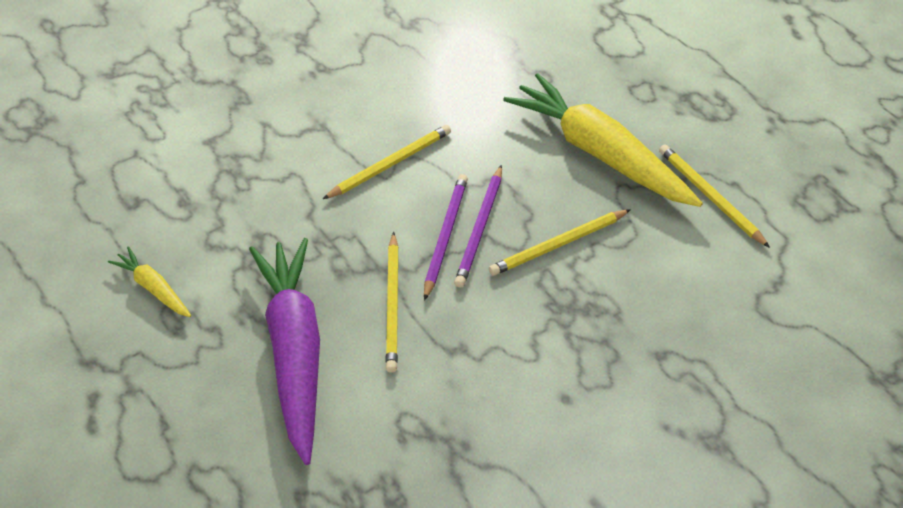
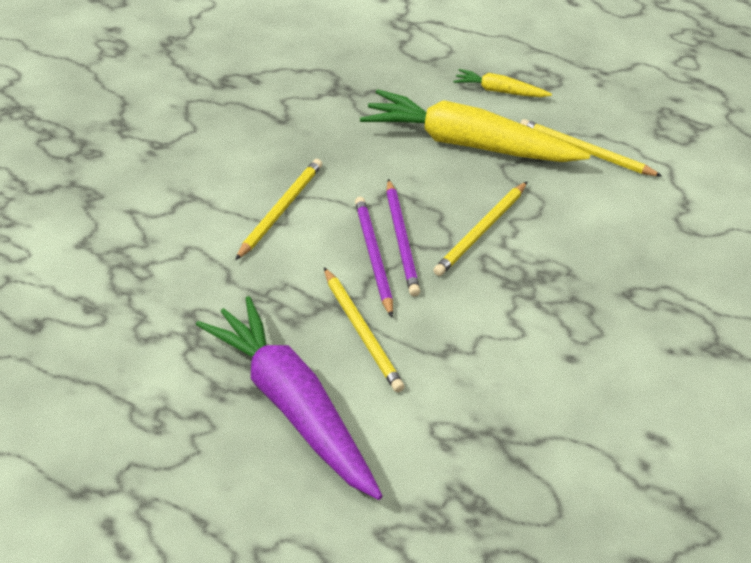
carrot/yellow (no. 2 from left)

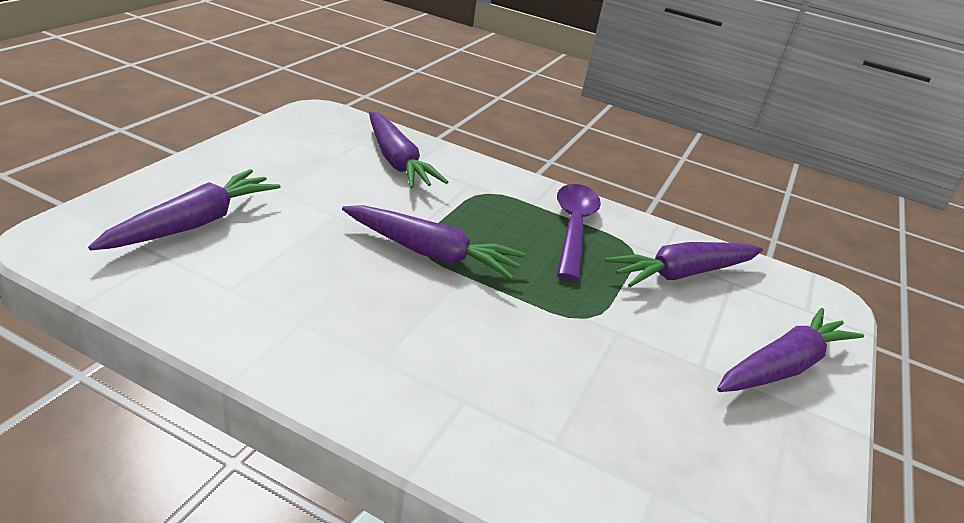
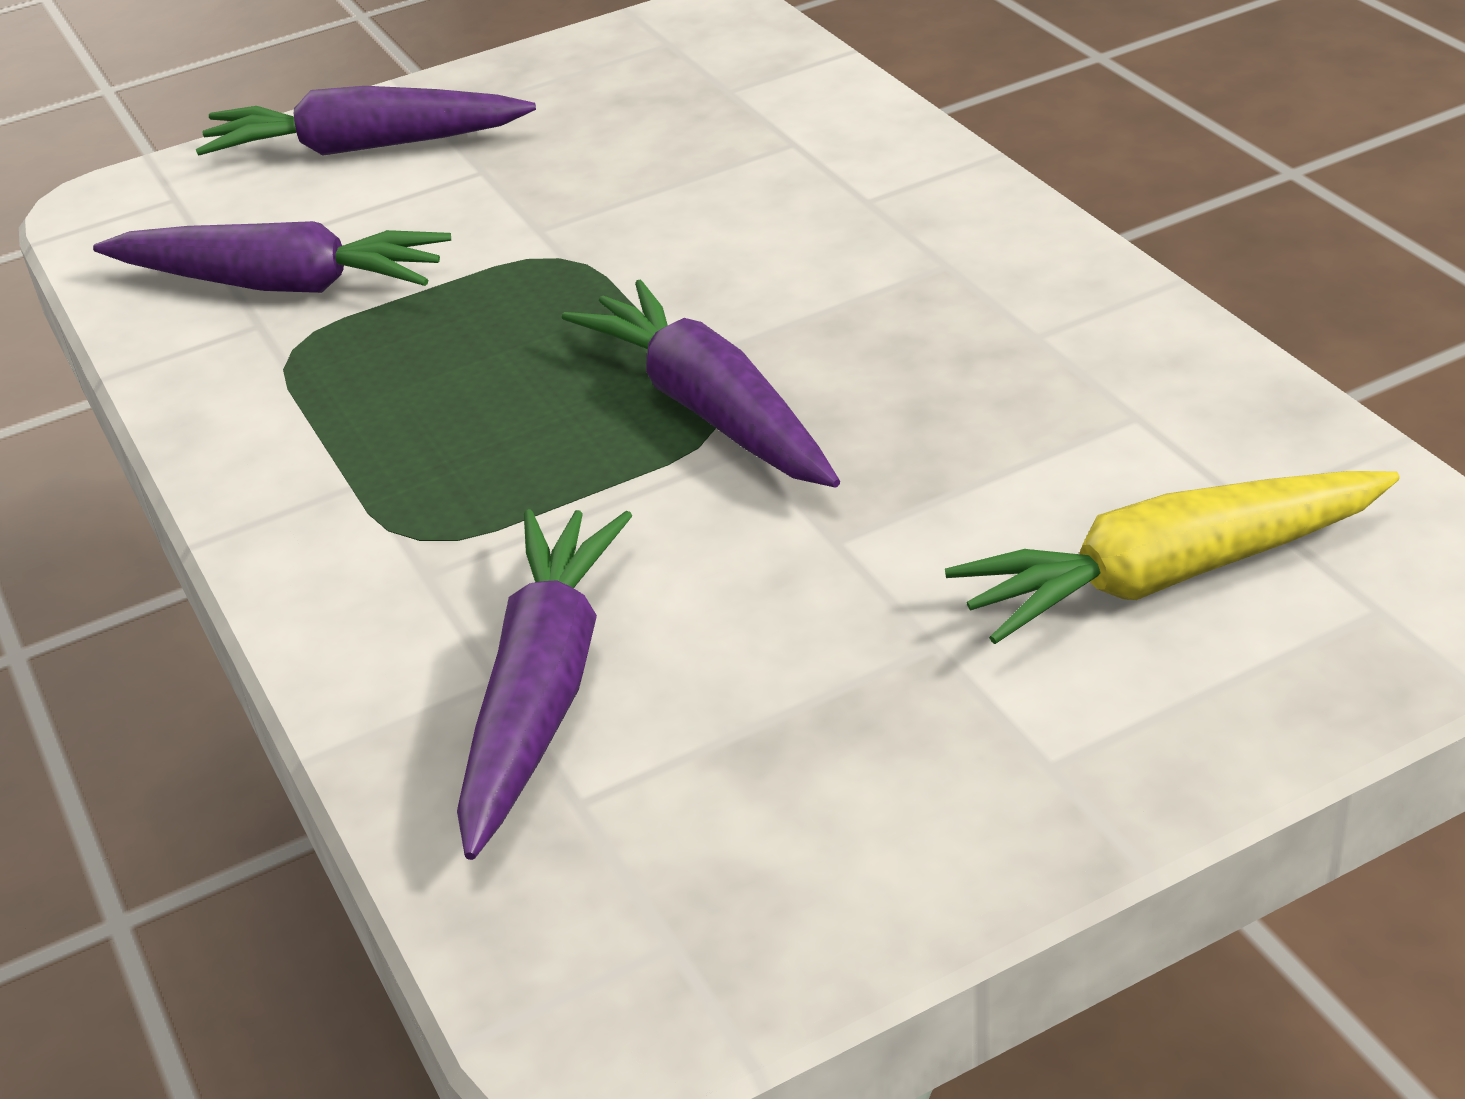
carrot/yellow
spoon/purple

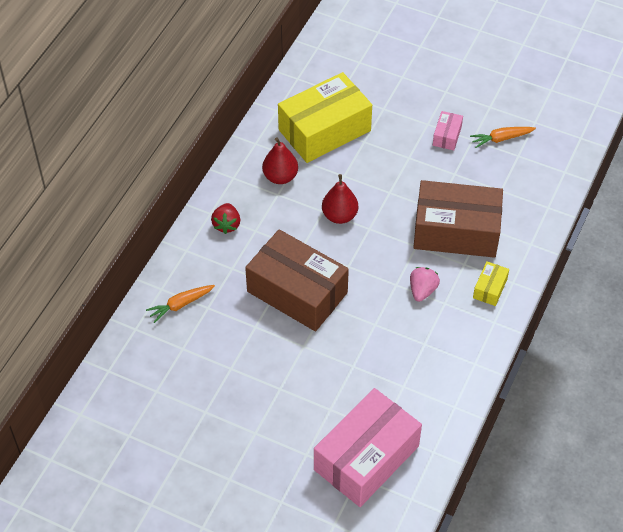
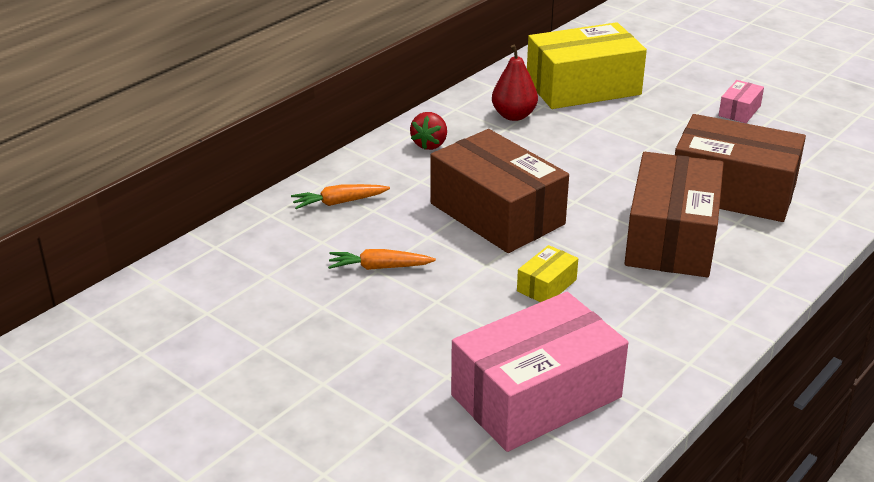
carrot/orange (no. 2 from left)
pear/red (no. 2 from left in the first image)
box/yellow (no. 1 from left)
box/brown (no. 2 from left)

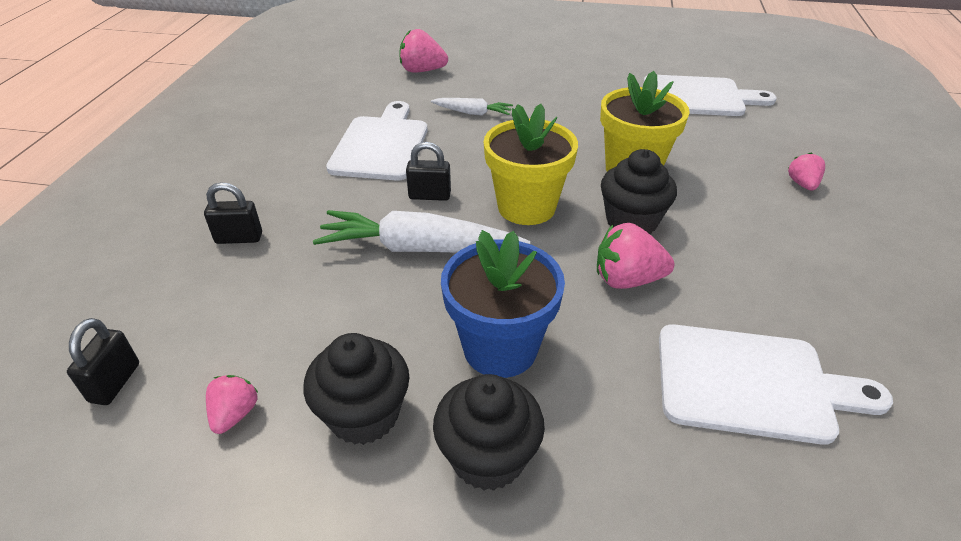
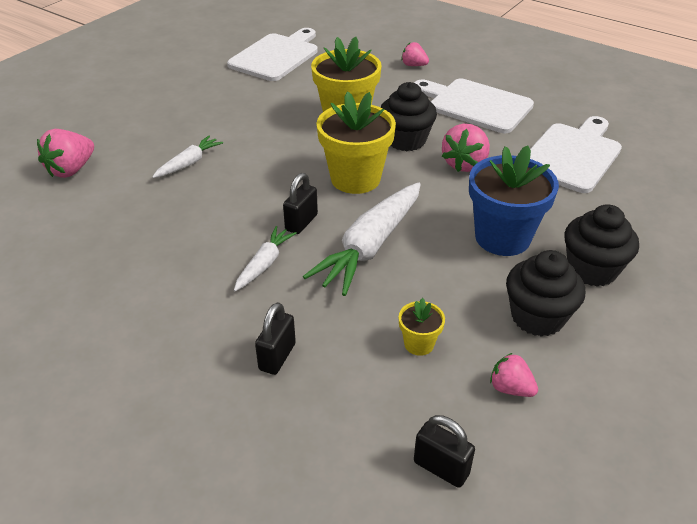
cutting board/white (no. 2 from left)
carrot/white (no. 2 from left)
flower pot/yellow (no. 3 from left)

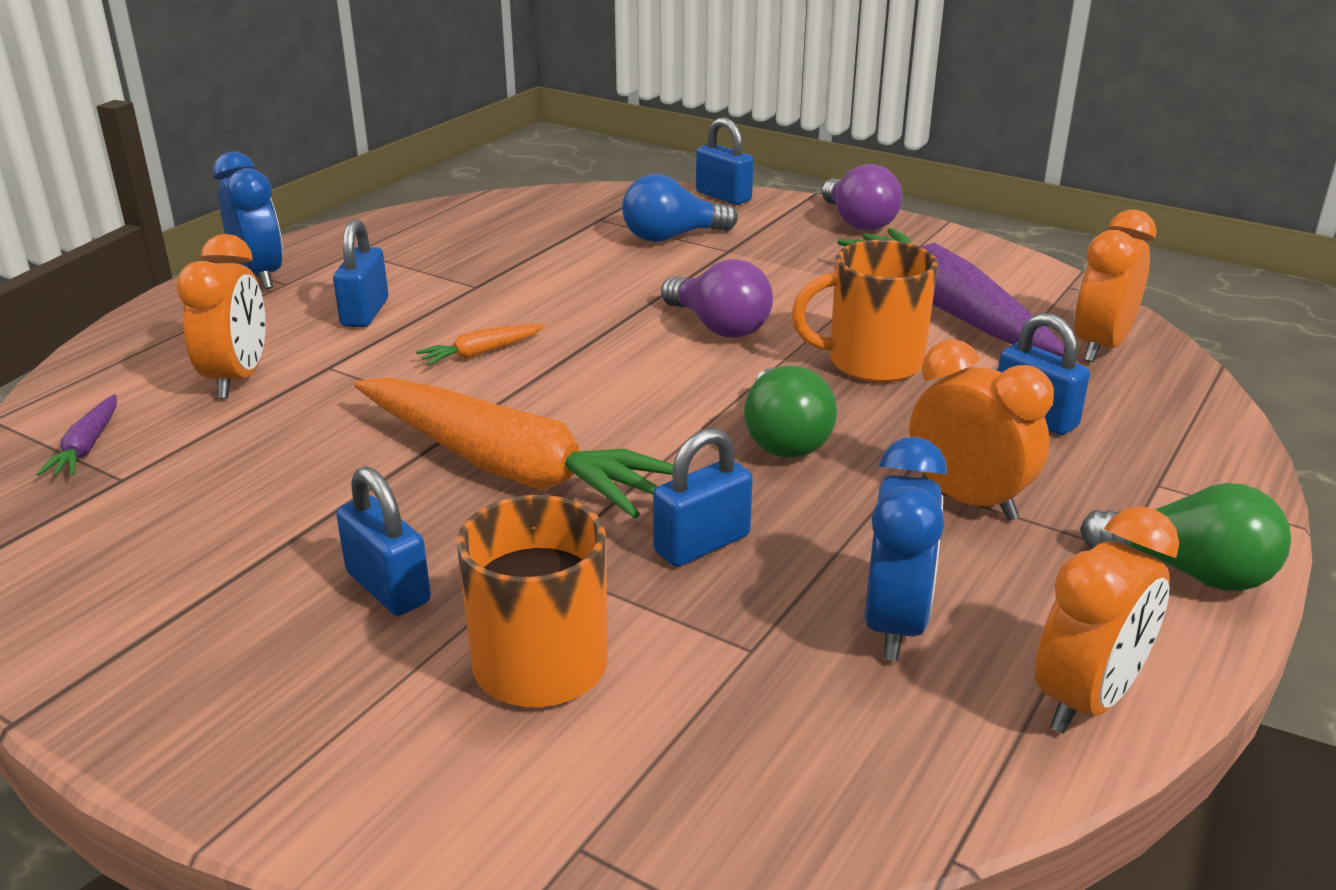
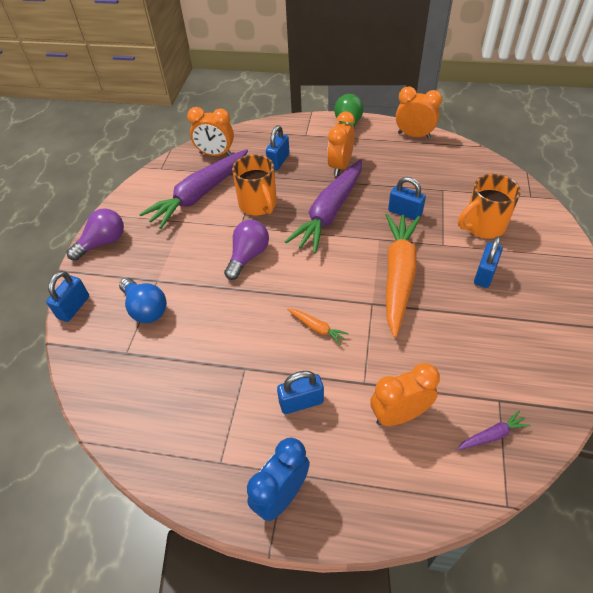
carrot/purple (no. 2 from left)
clock/blue (no. 2 from left in the first image)

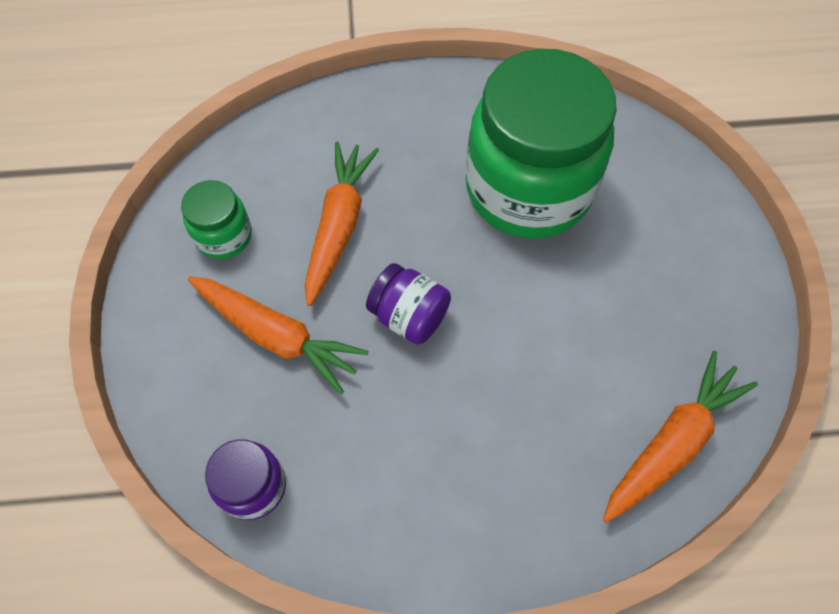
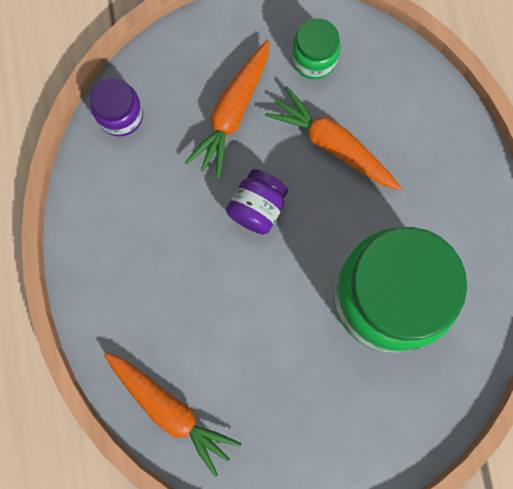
carrot/orange (no. 3 from left)

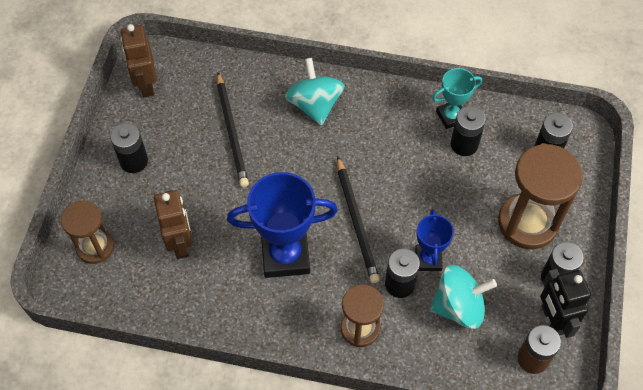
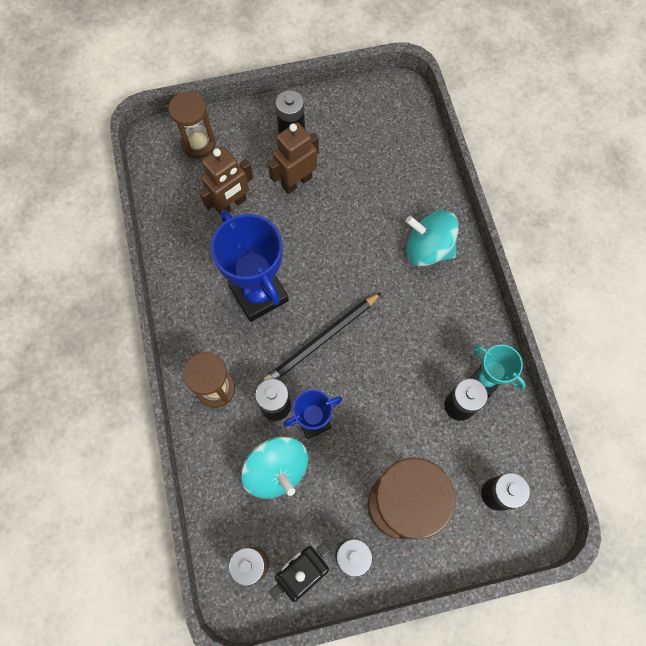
robot/brown (no. 2 from left)
spinning top/turquoise (no. 2 from left)
pencil/black (no. 1 from left in the first image)

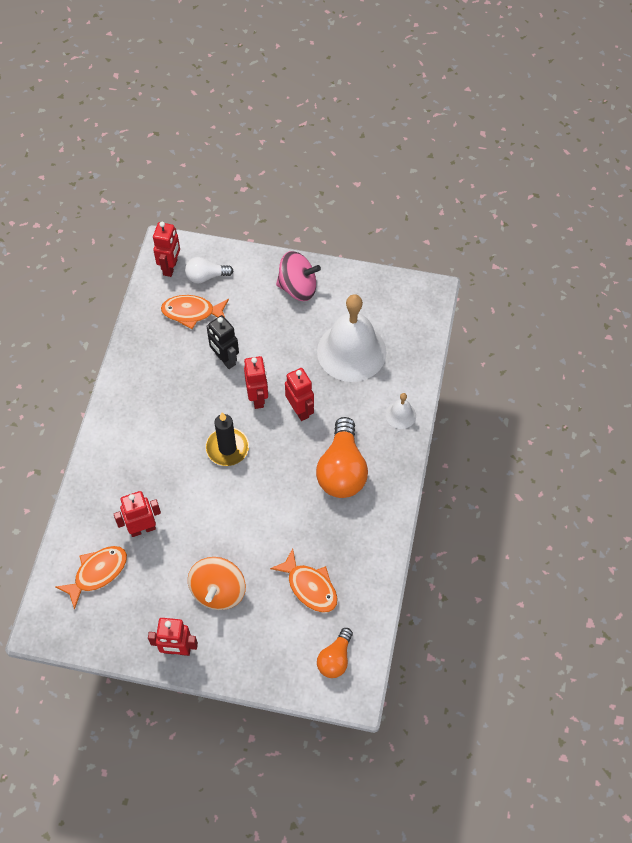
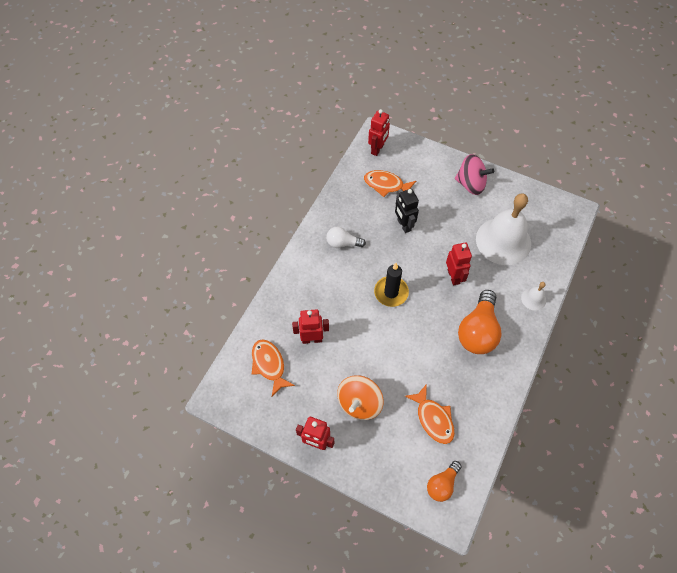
light bulb/white
robot/red (no. 4 from left in the first image)
fish/orange (no. 1 from left)

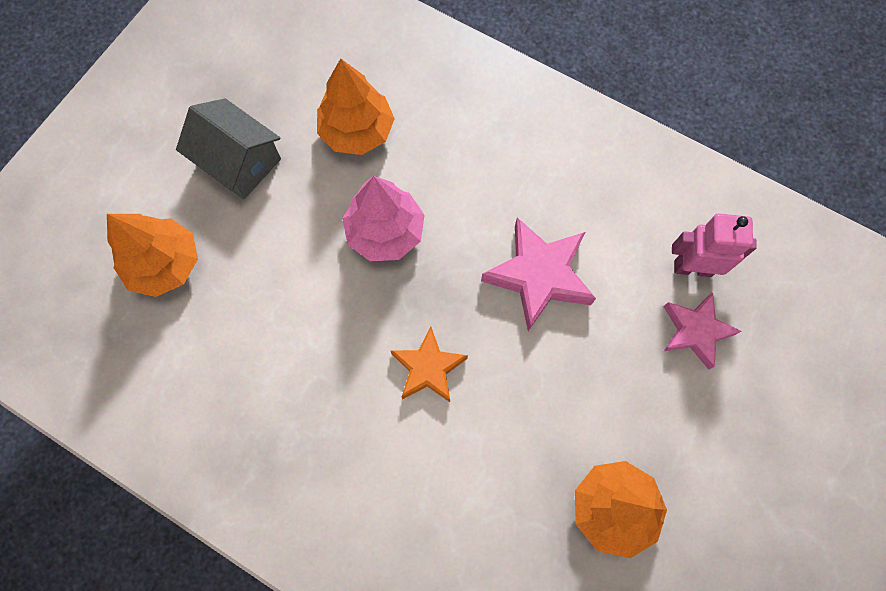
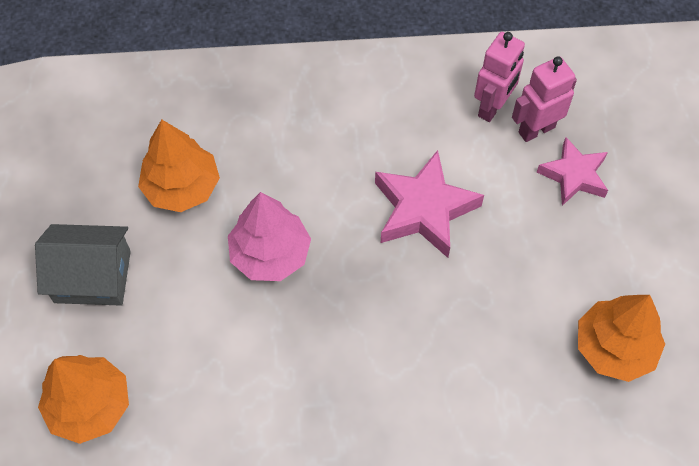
star/orange
robot/pink (no. 1 from left)

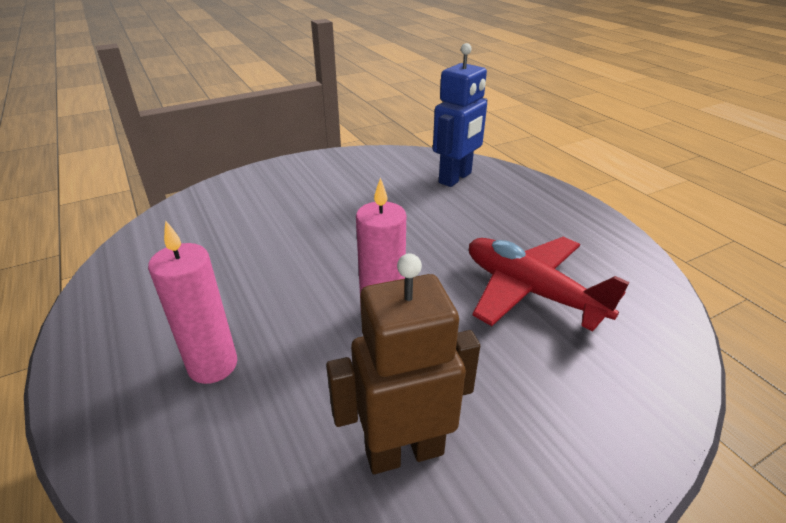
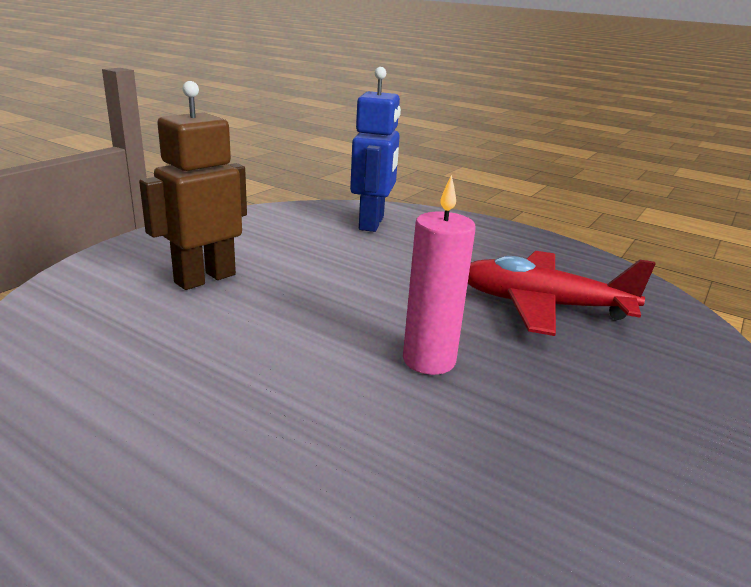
candle/pink (no. 1 from left in the first image)
robot/brown

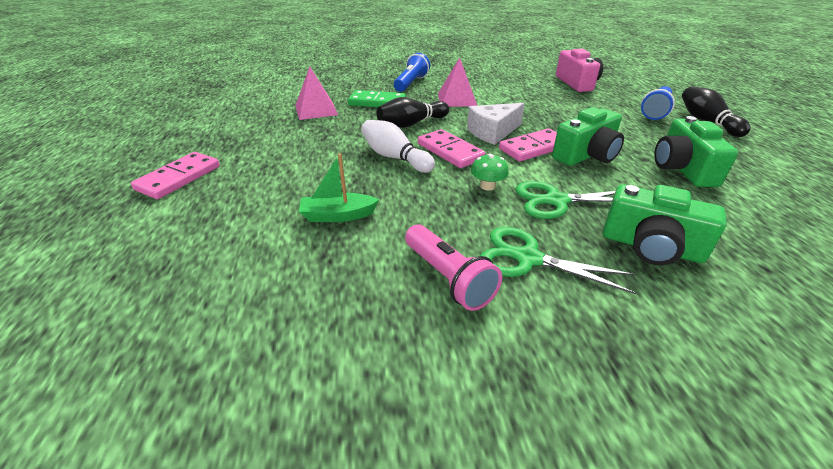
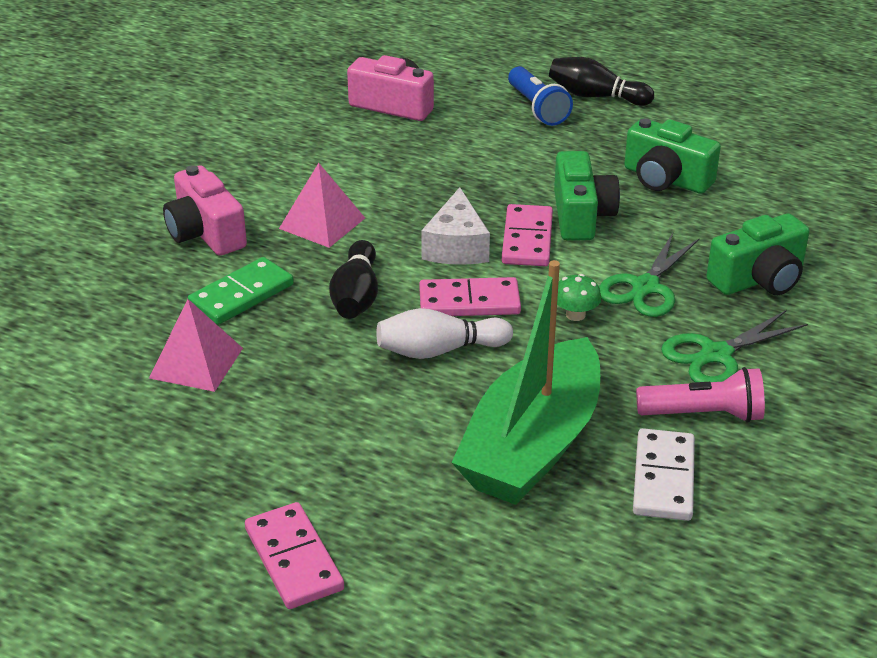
camera/pink (no. 1 from left)
boat/green
domino/white

